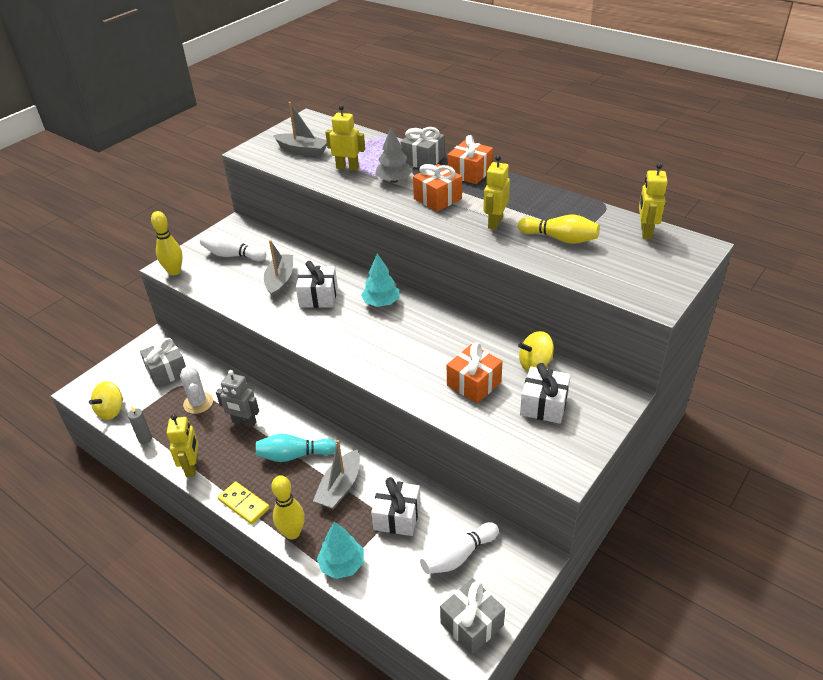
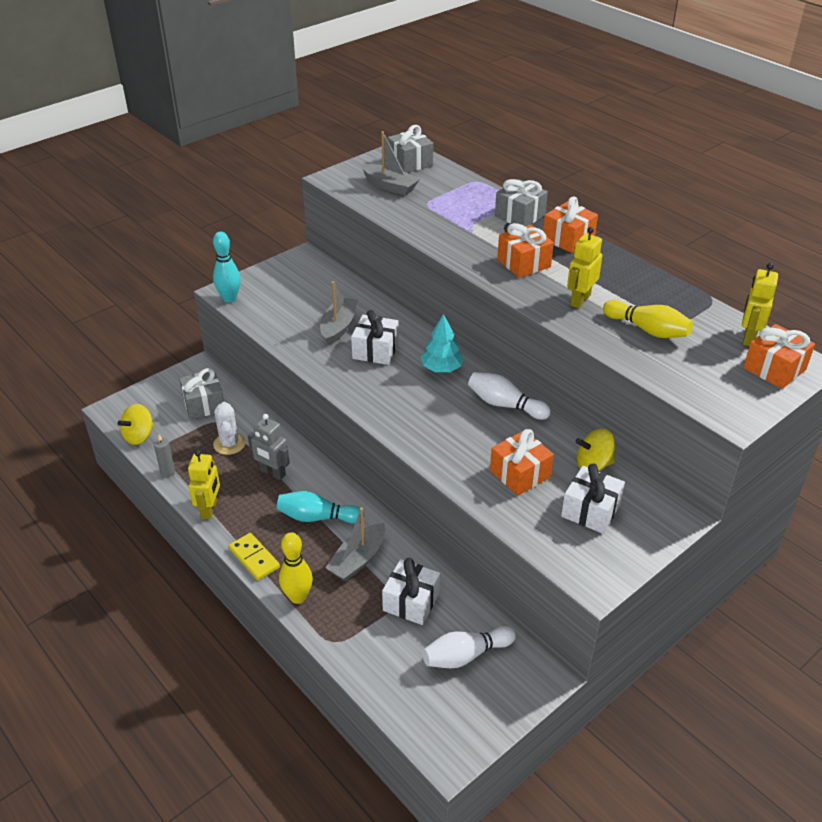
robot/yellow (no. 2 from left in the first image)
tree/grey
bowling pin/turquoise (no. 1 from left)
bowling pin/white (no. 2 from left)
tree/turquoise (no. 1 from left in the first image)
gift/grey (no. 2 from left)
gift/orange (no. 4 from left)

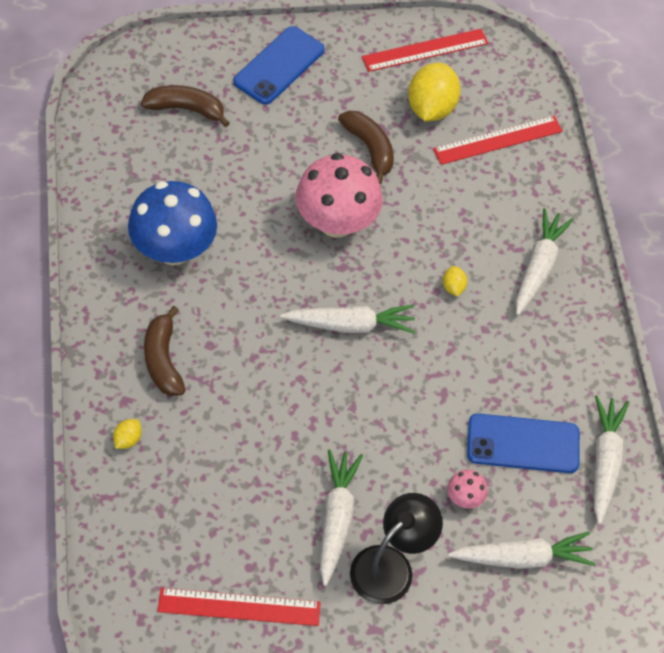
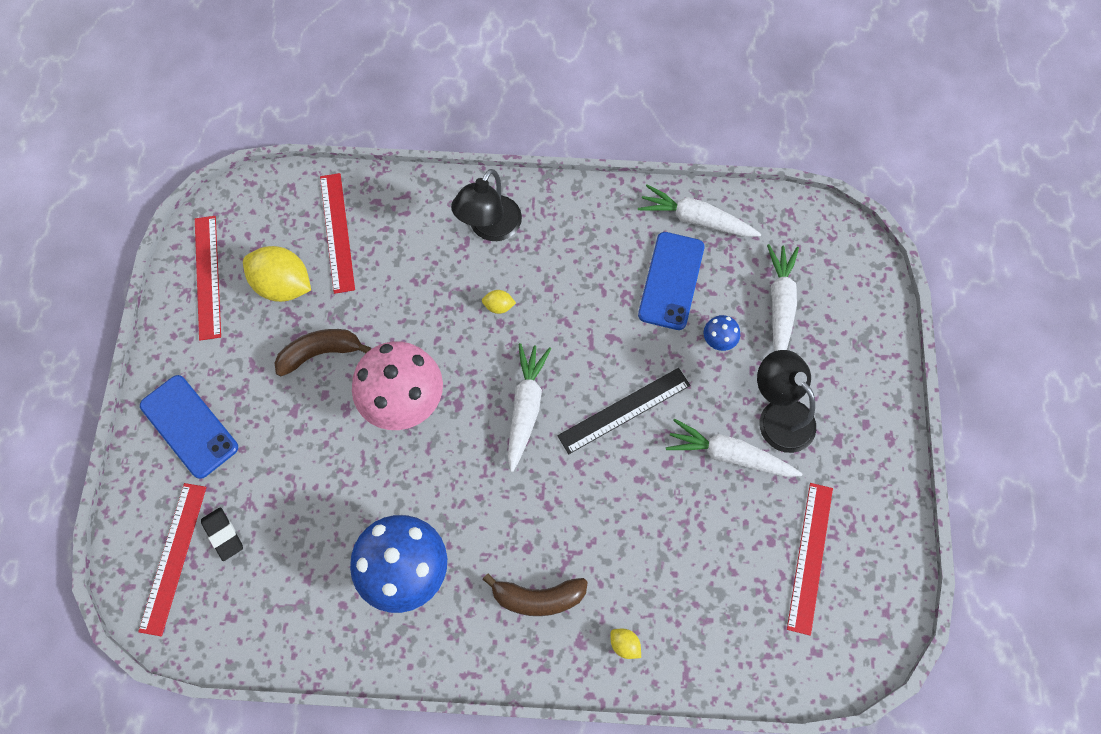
eraser/black
lamp/black (no. 1 from left)
mushroom/blue (no. 2 from left)
ruler/black
ruler/red (no. 1 from left)

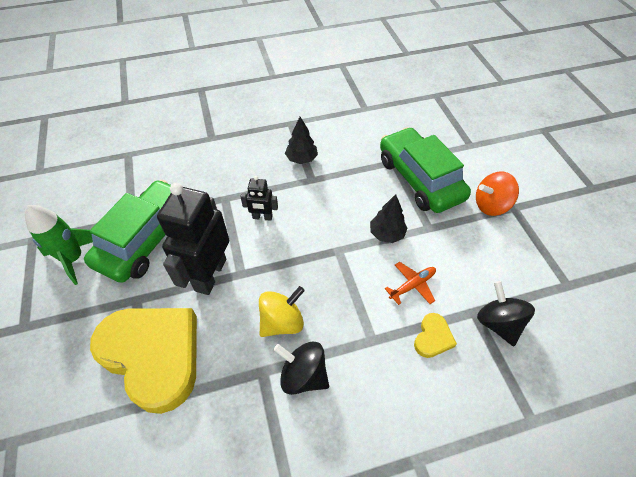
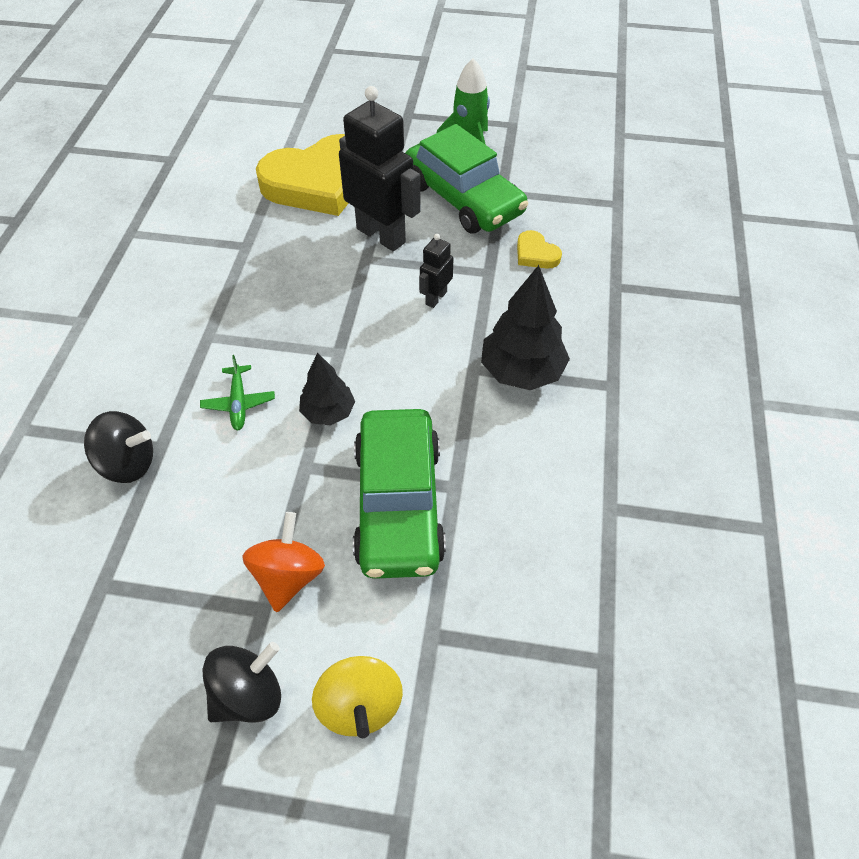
tree/black (no. 2 from left)
car/green (no. 1 from left)
plane/green
spinning top/yellow
heart/yellow (no. 2 from left)
spinning top/black (no. 2 from left)

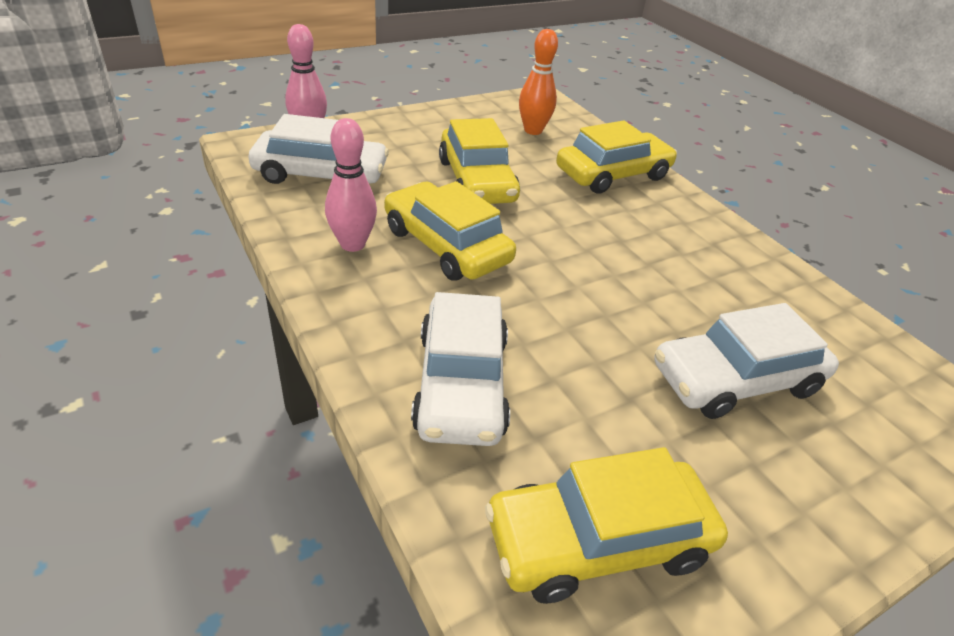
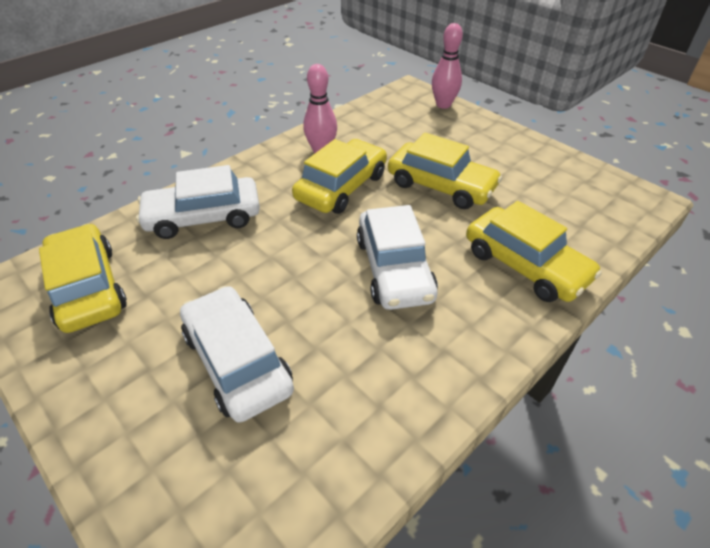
bowling pin/orange
car/white (no. 3 from left)
car/yellow (no. 3 from left)

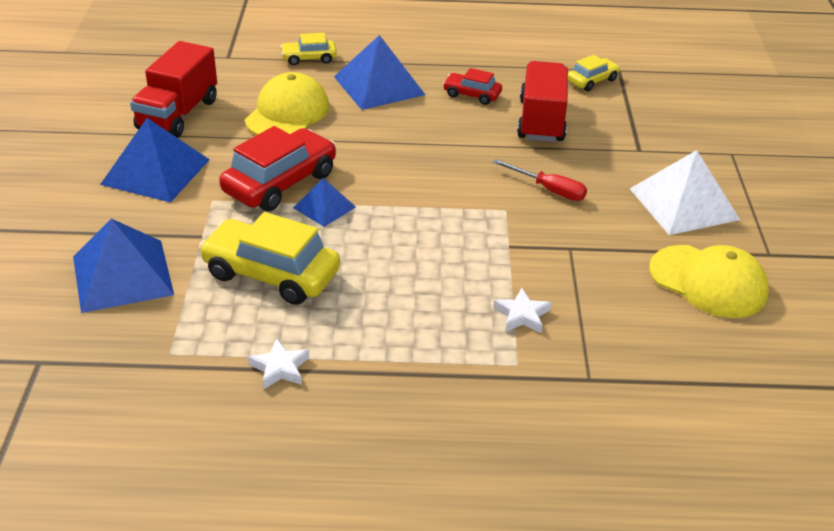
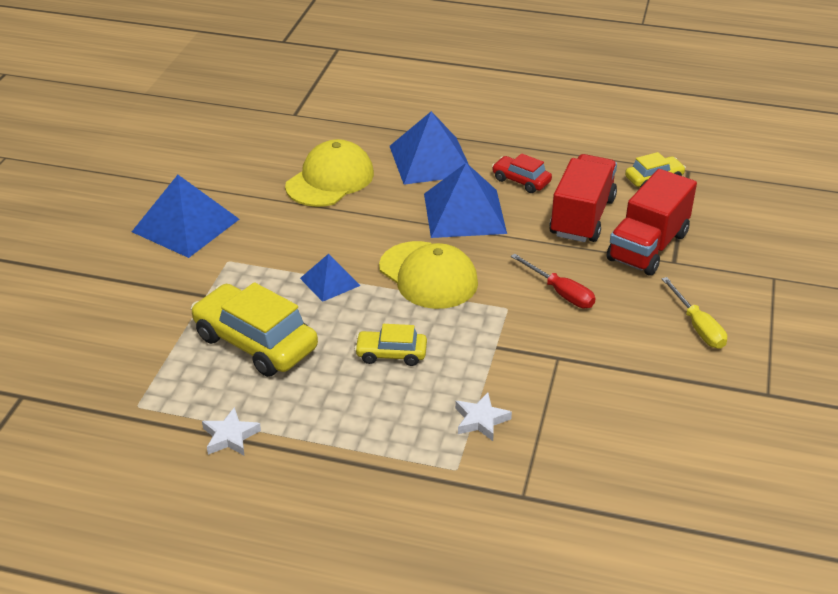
car/yellow (no. 2 from left)
truck/red (no. 2 from left)
car/red (no. 1 from left in the first image)
screwdriver/yellow
pyramid/blue (no. 4 from left)
cap/yellow (no. 2 from left)

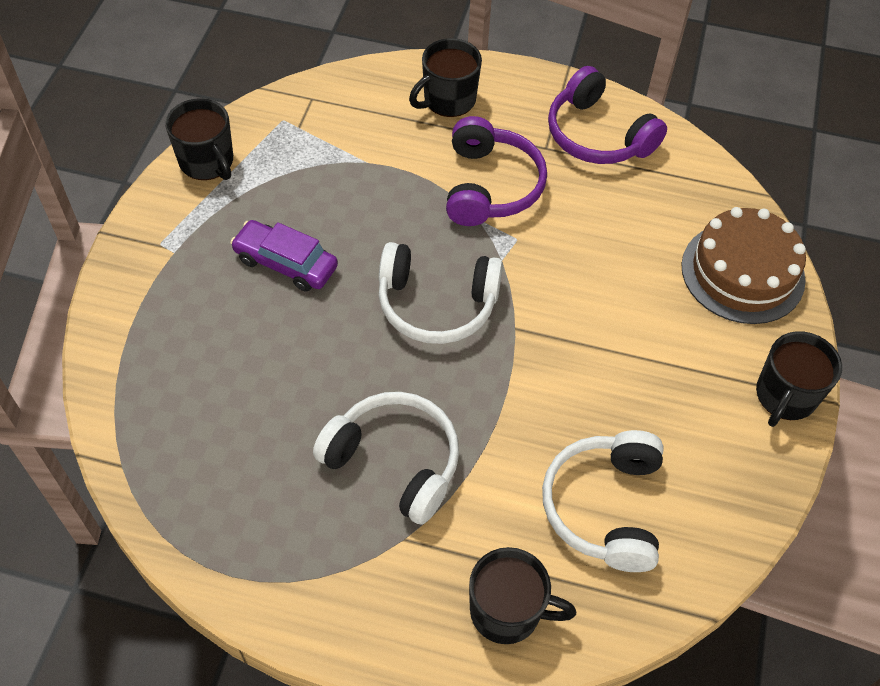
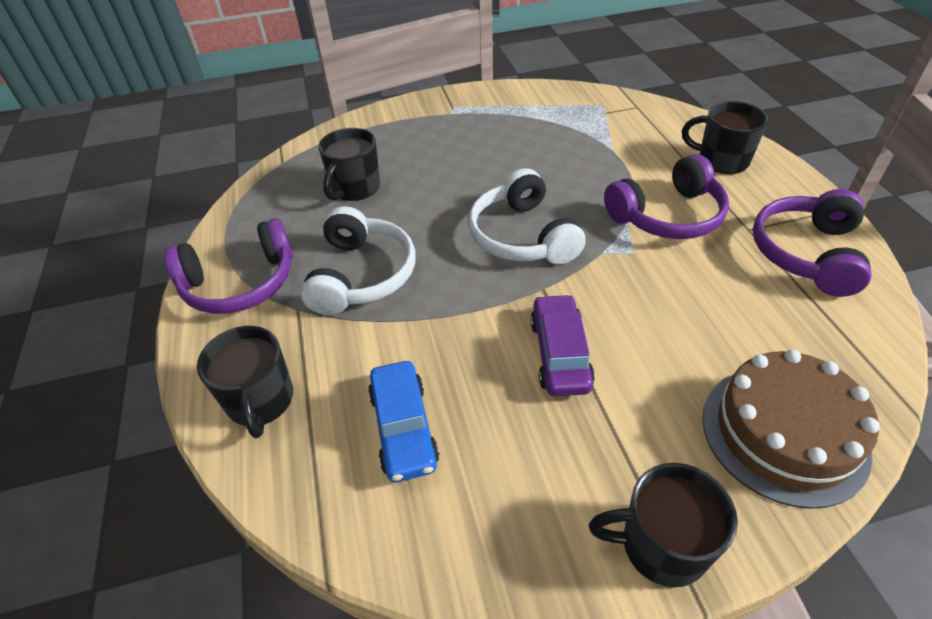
mug/black (no. 2 from left)
car/purple
car/blue
headphones/purple (no. 1 from left)

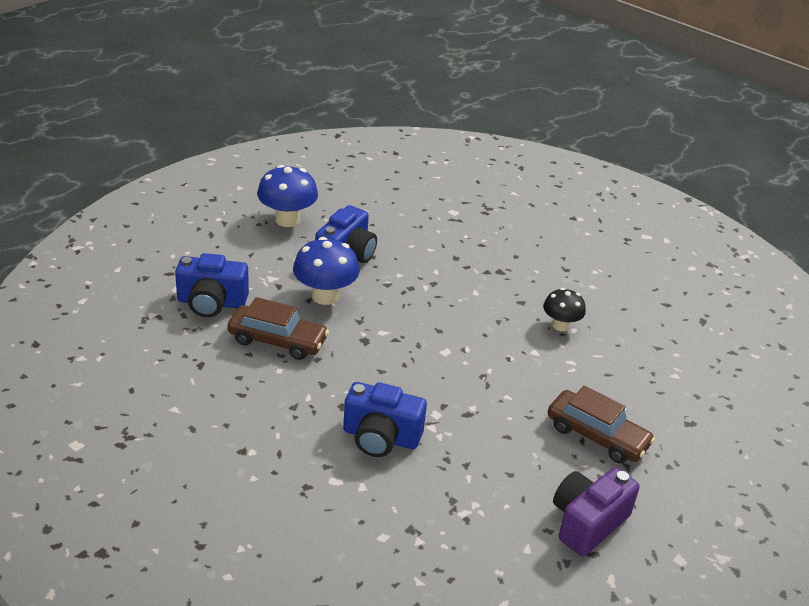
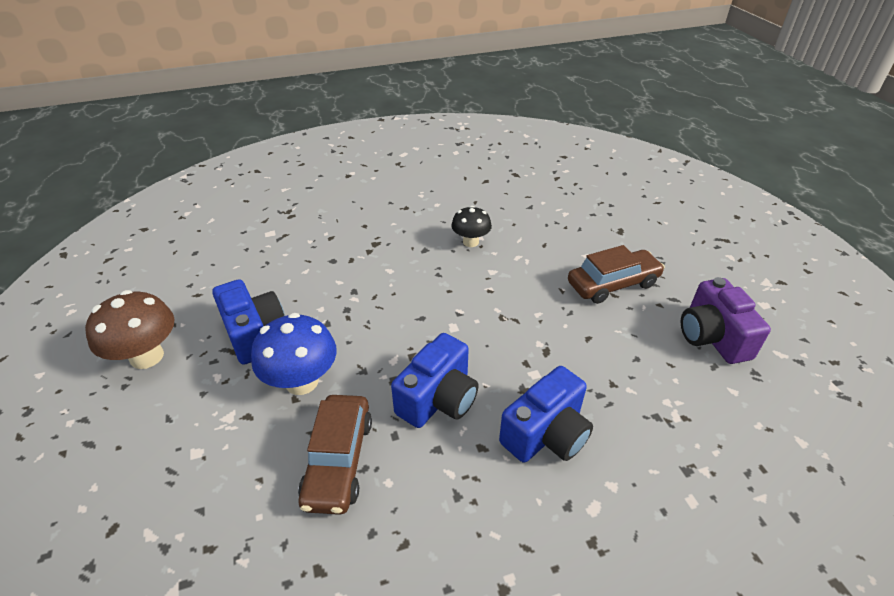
mushroom/brown
camera/blue (no. 2 from left)
car/brown (no. 1 from left)

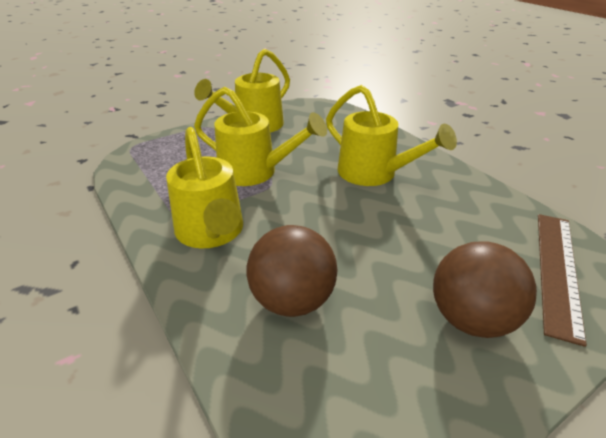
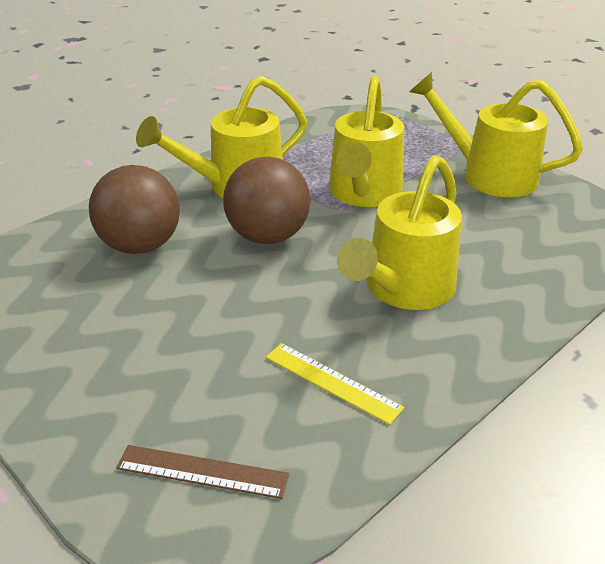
ruler/brown
ball/brown (no. 2 from left)
ruler/yellow

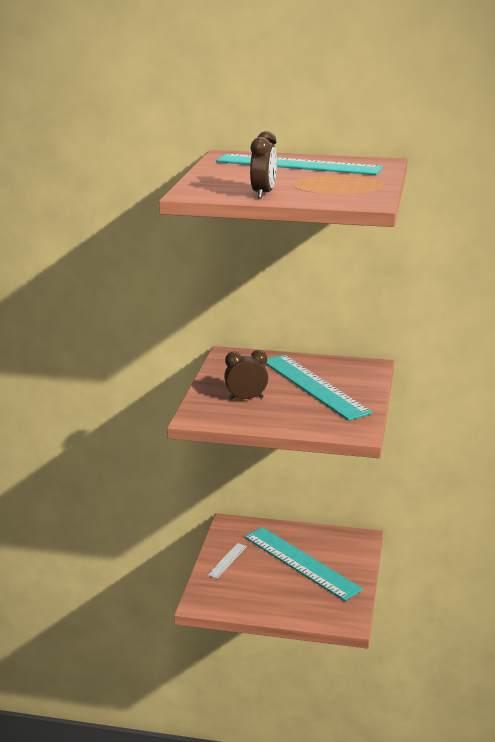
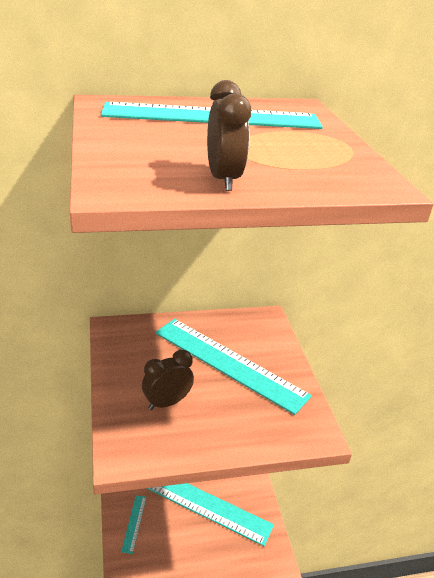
ruler/turquoise (no. 1 from left)

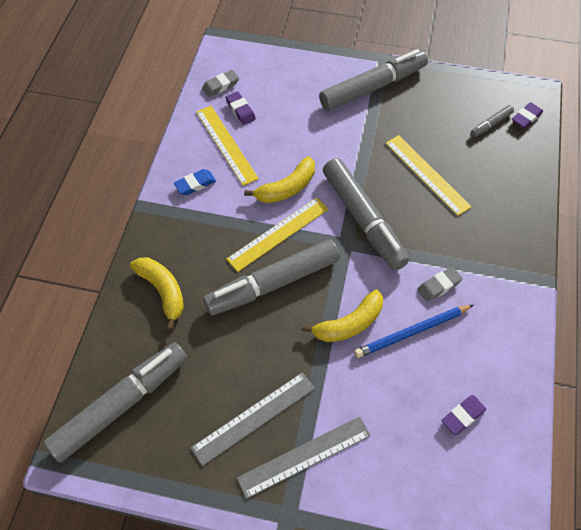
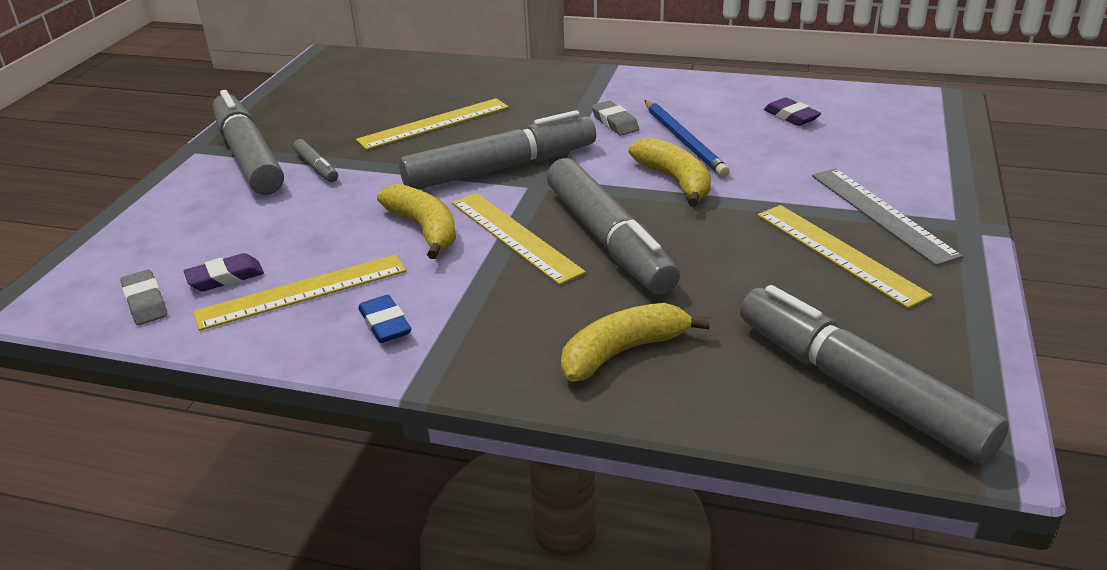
eraser/purple (no. 3 from left in the first image)
marker/grey (no. 2 from left)
ruler/yellow (no. 4 from left)

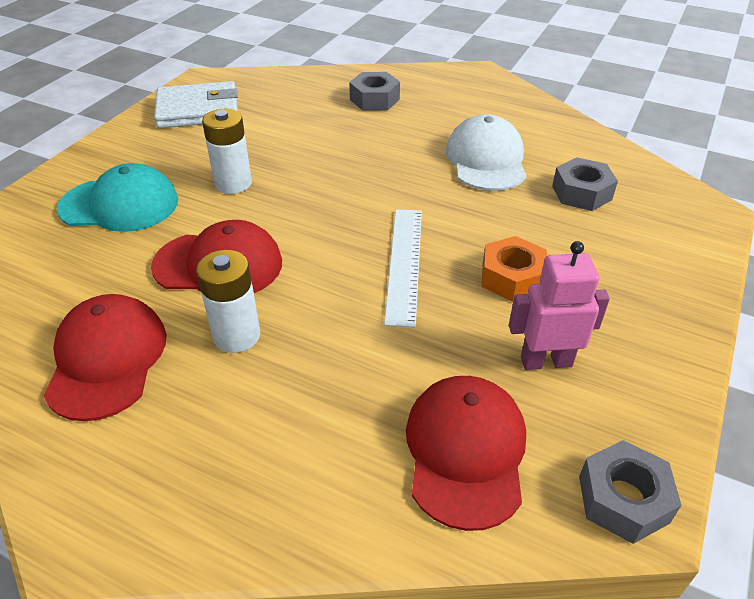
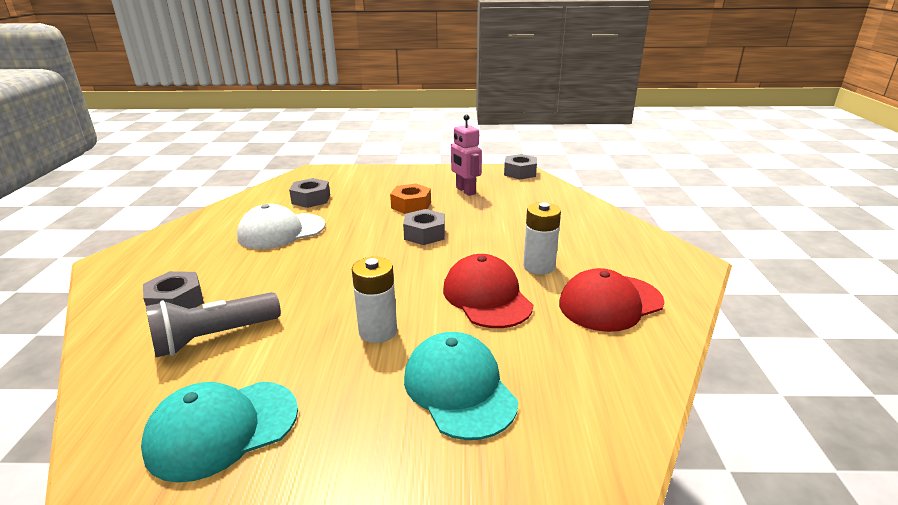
cap/turquoise (no. 1 from left)
nut/grey (no. 3 from left)
cap/red (no. 3 from left in the first image)
flashlight/grey

